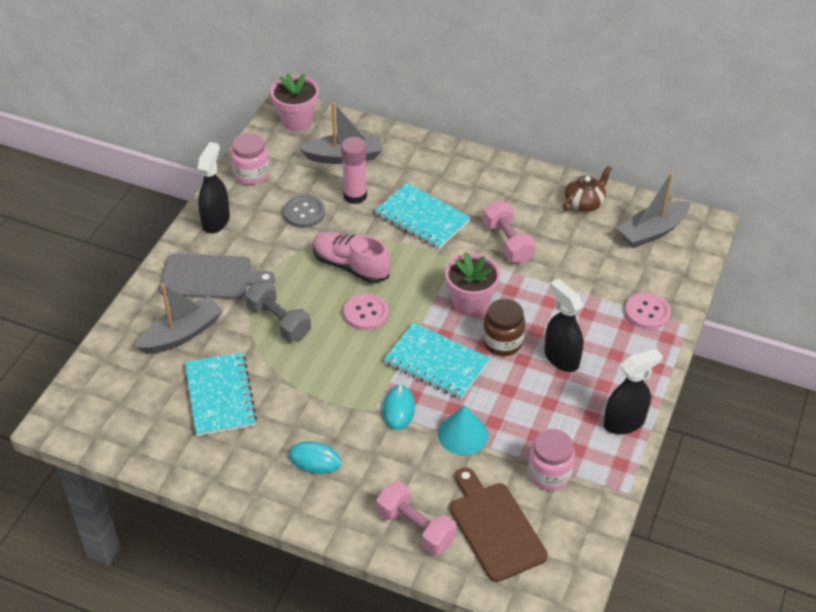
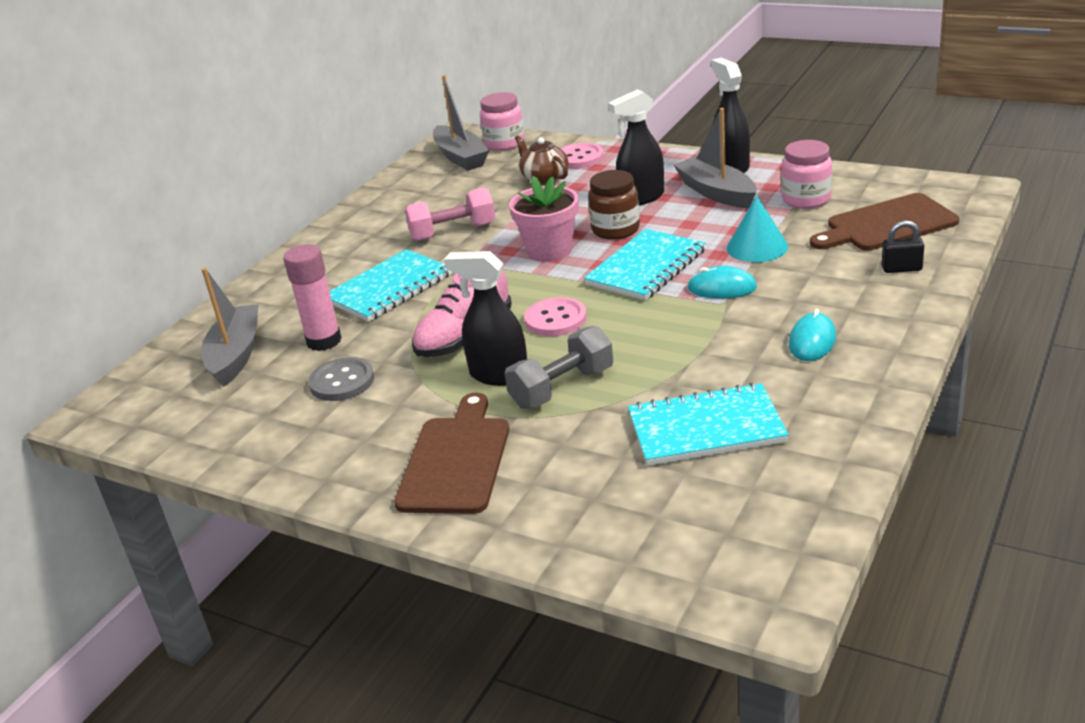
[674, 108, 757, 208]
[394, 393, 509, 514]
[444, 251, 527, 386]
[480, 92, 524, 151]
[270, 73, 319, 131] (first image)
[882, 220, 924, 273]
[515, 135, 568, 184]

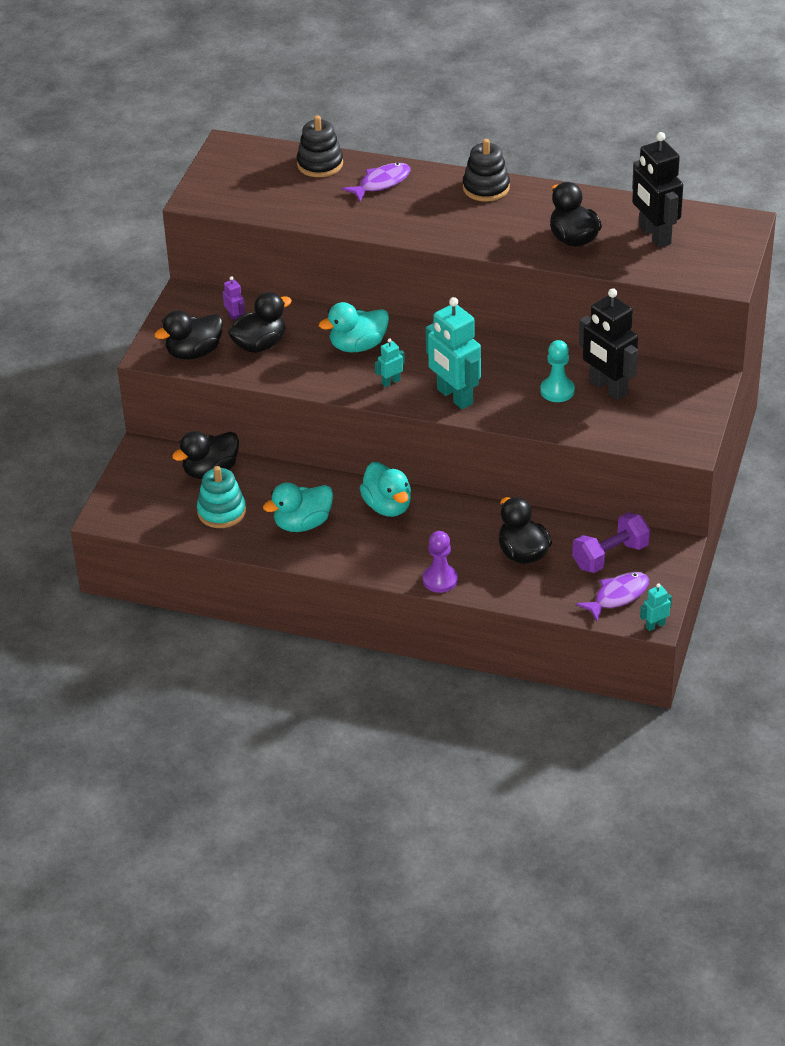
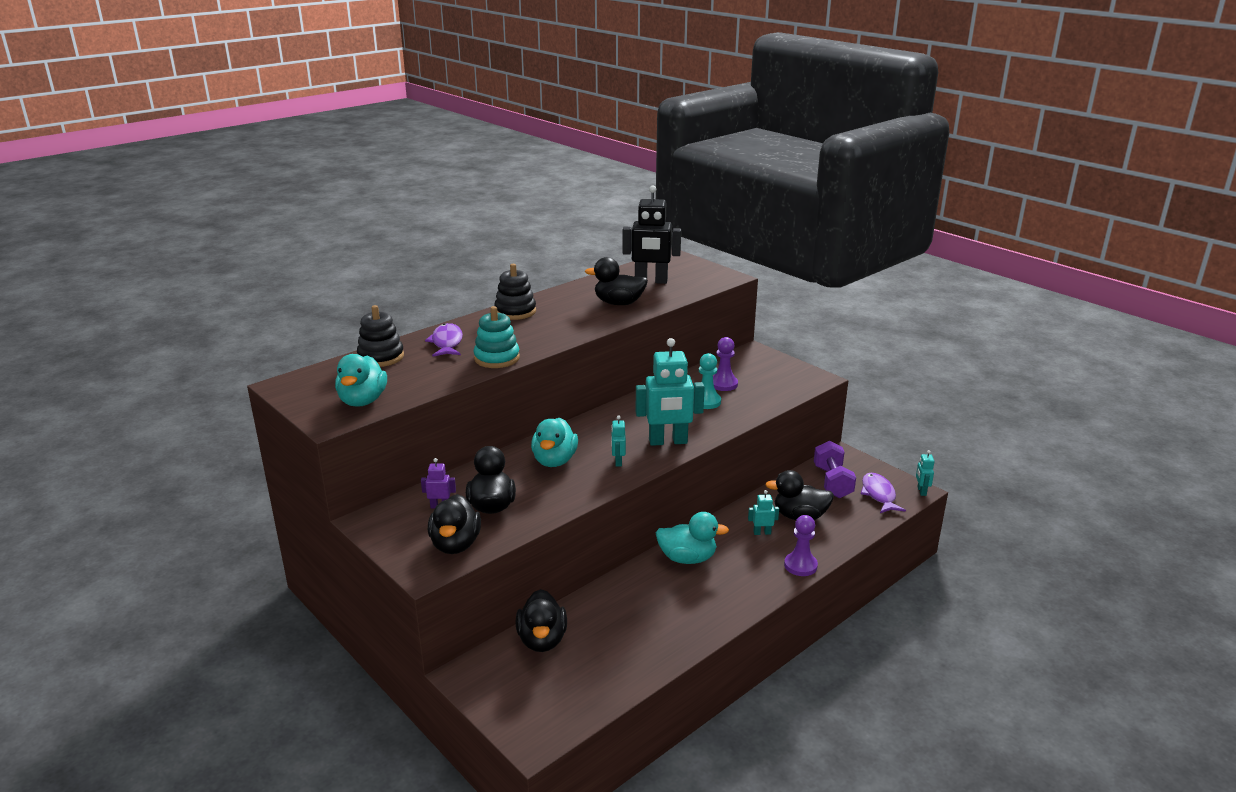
[474, 306, 520, 368]
[335, 354, 387, 407]
[713, 337, 738, 391]
[748, 490, 779, 535]

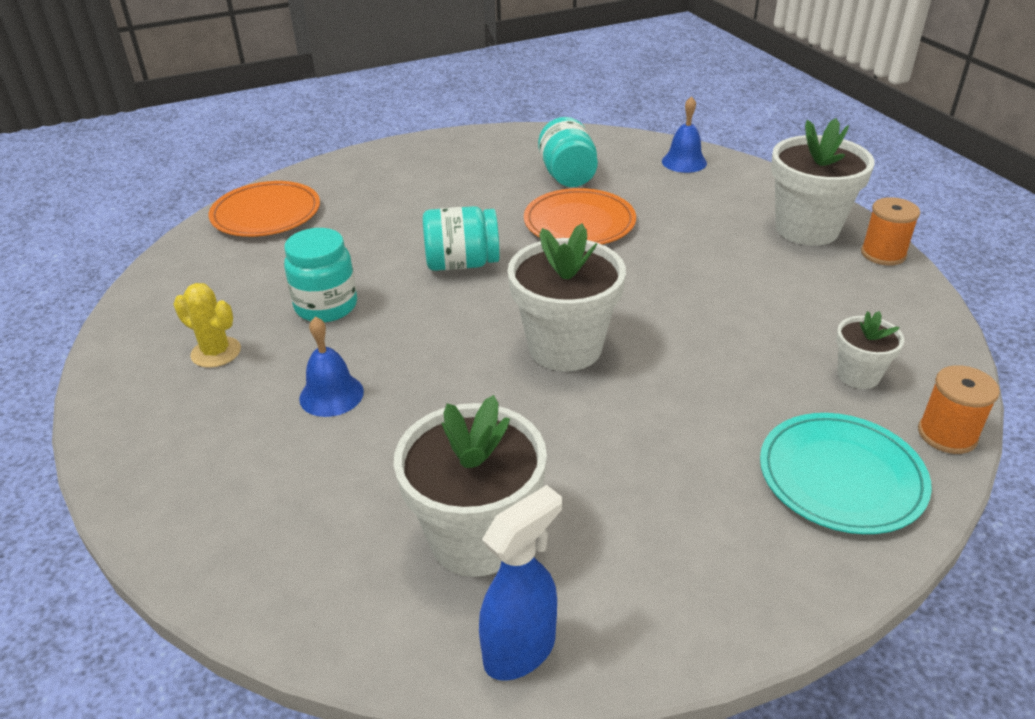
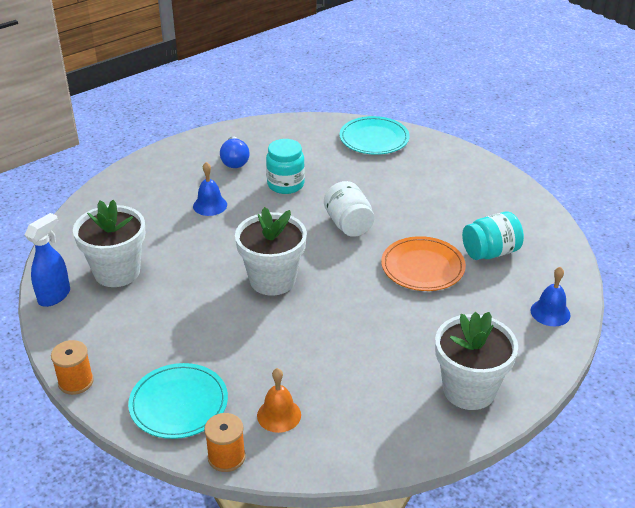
[220, 136, 249, 168]
[339, 116, 410, 155]
[324, 181, 374, 237]
[25, 213, 70, 307]
[257, 368, 301, 433]
[51, 340, 94, 395]

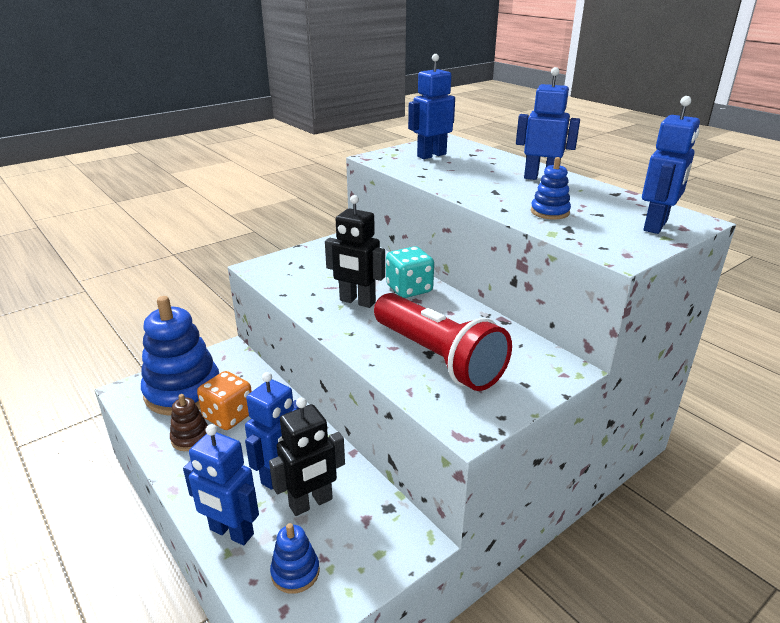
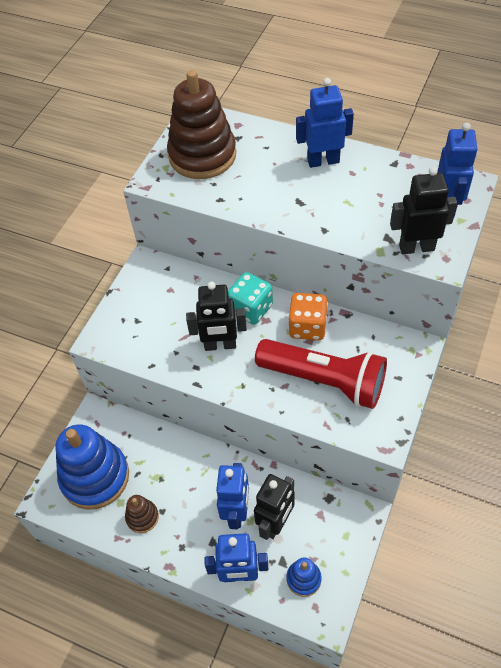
[288, 293, 328, 340]
[167, 70, 236, 179]
[531, 157, 571, 220] (first image)
[390, 167, 457, 254]

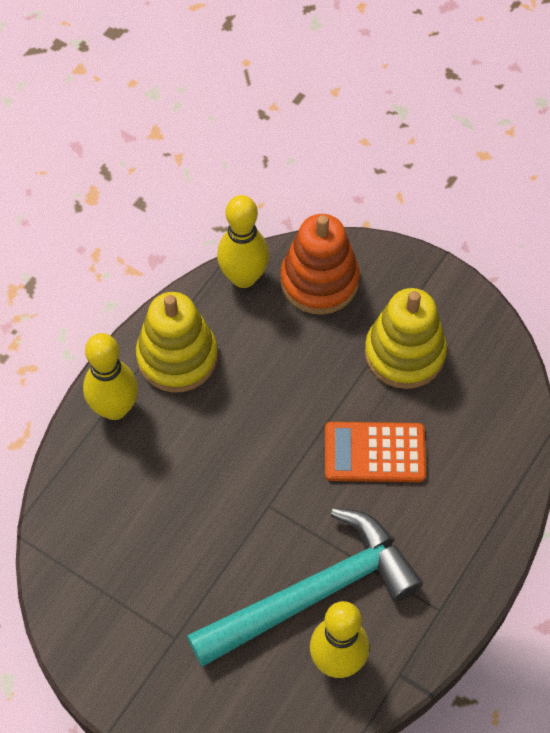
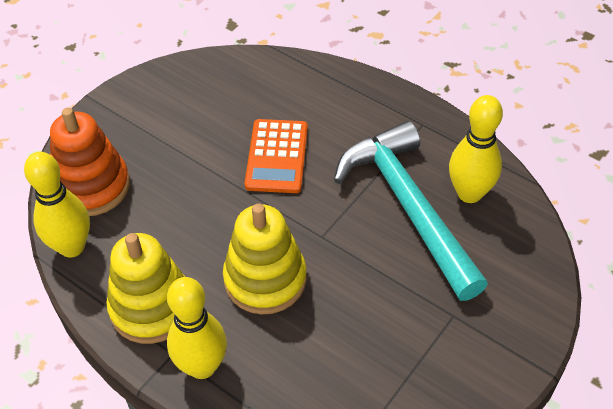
[223, 204, 307, 314]

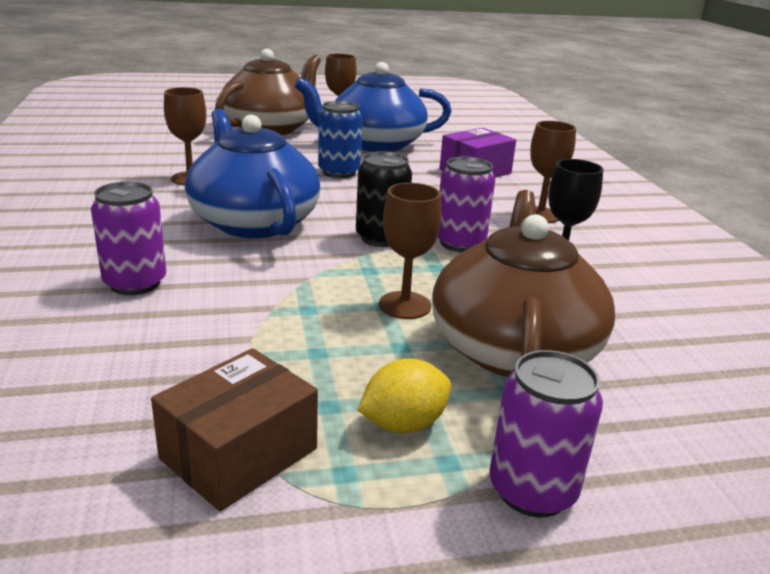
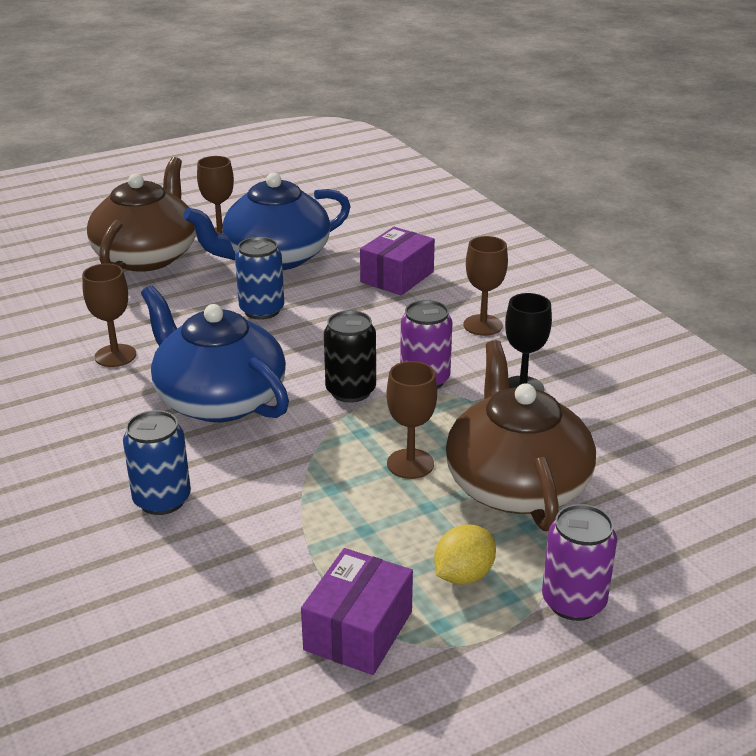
[123, 410, 191, 515]
[301, 548, 413, 675]

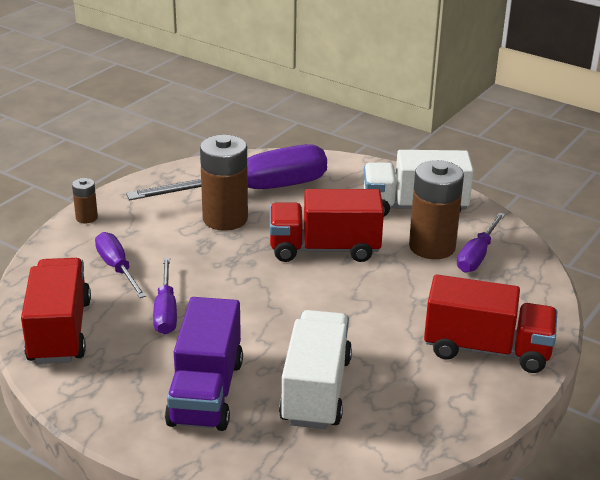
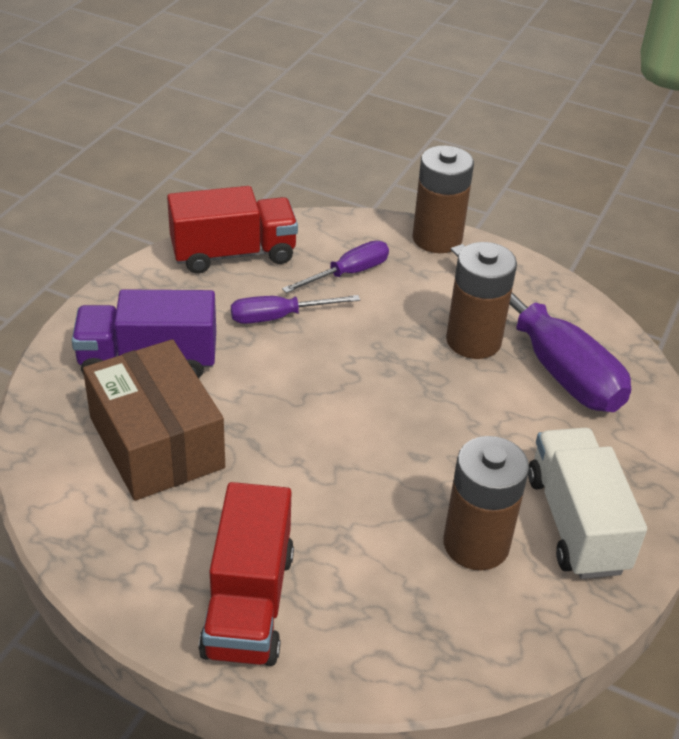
[413, 145, 474, 253]
[270, 189, 384, 262] (first image)
[83, 339, 225, 501]
[457, 213, 505, 273] (first image)

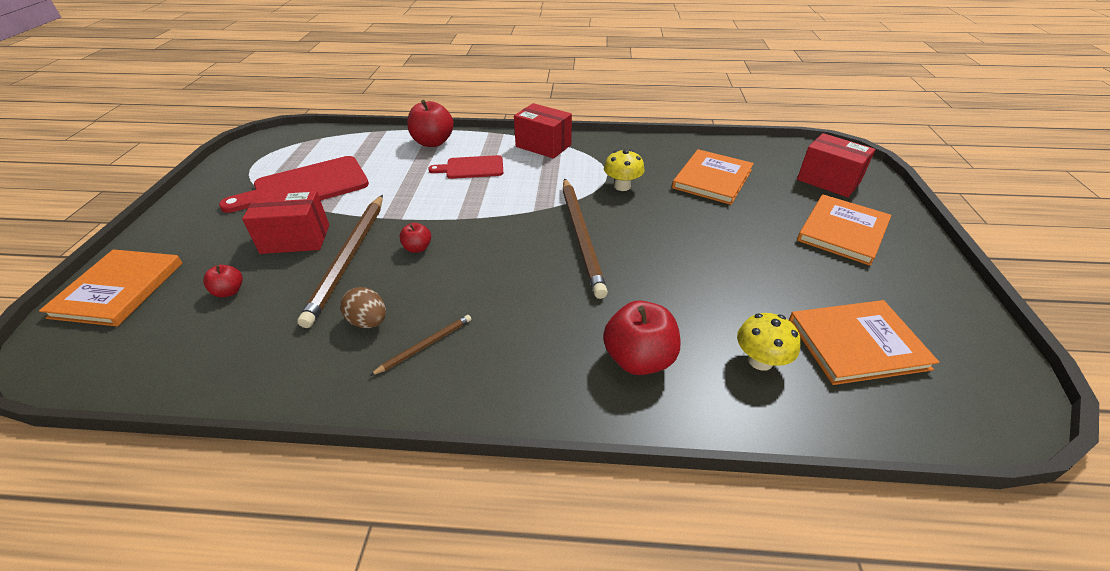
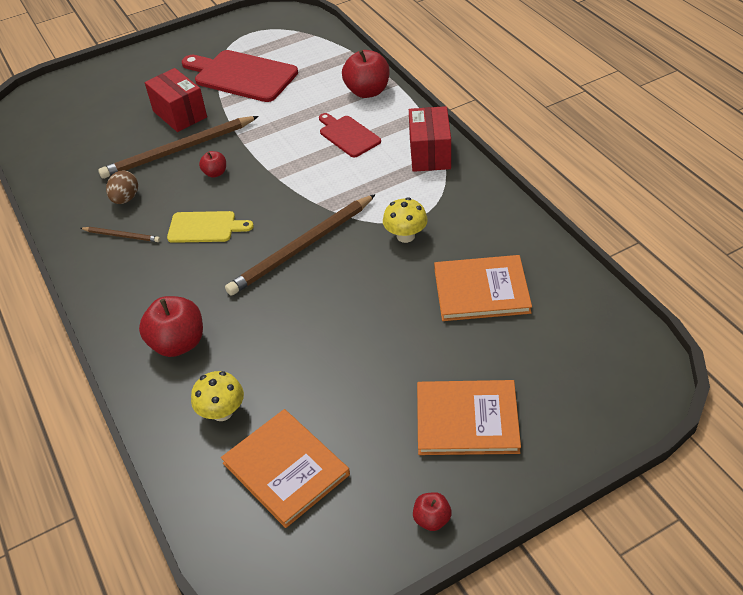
[39, 249, 182, 326] (first image)
[413, 492, 452, 531]
[797, 133, 875, 197] (first image)
[167, 211, 254, 243]

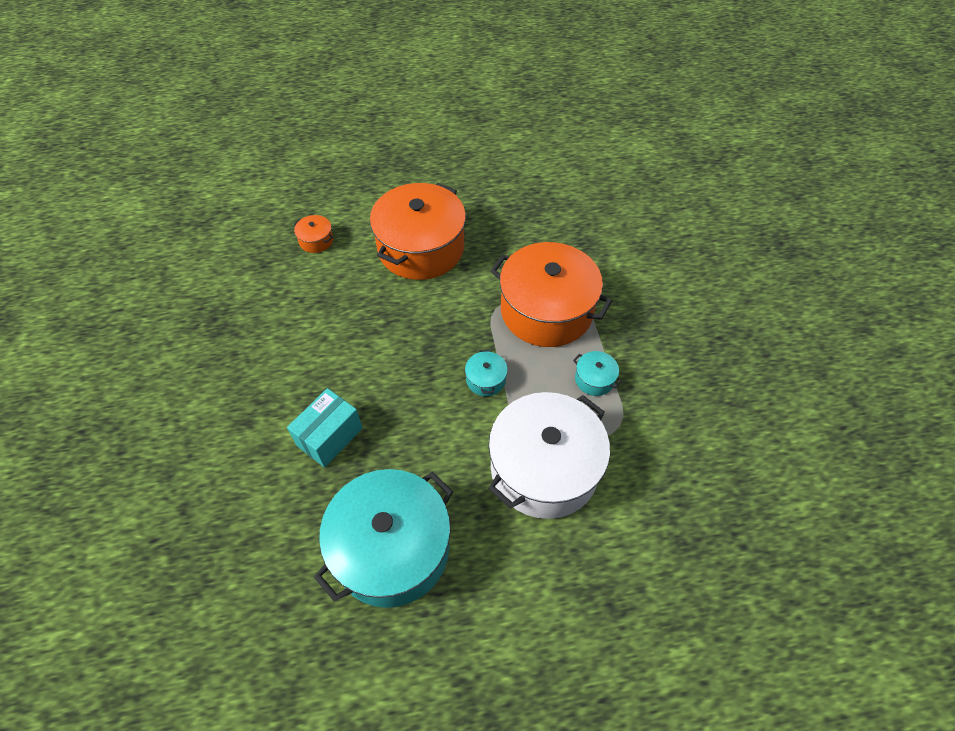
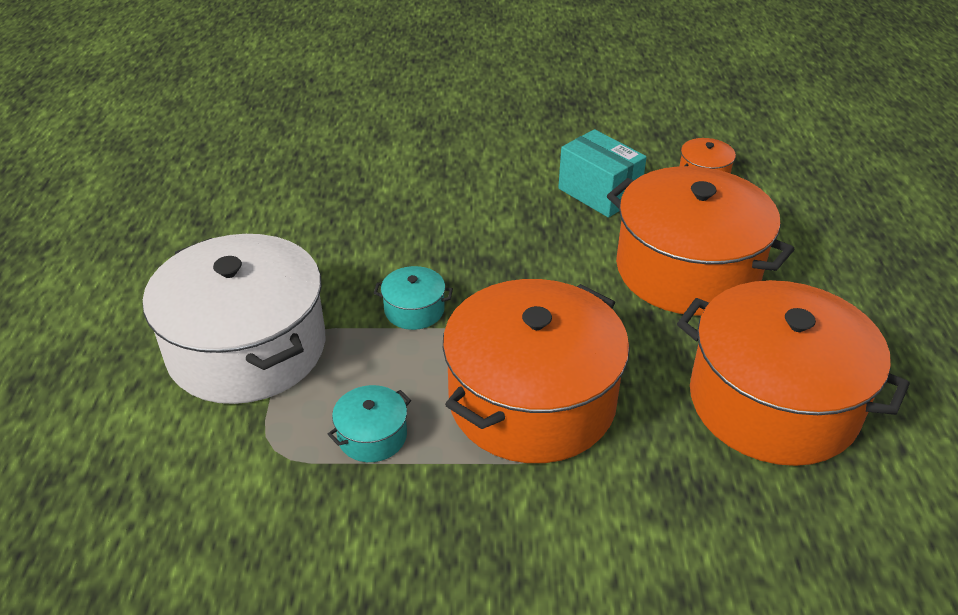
[558, 129, 647, 218]
[314, 469, 453, 608] (first image)
[677, 280, 910, 466]

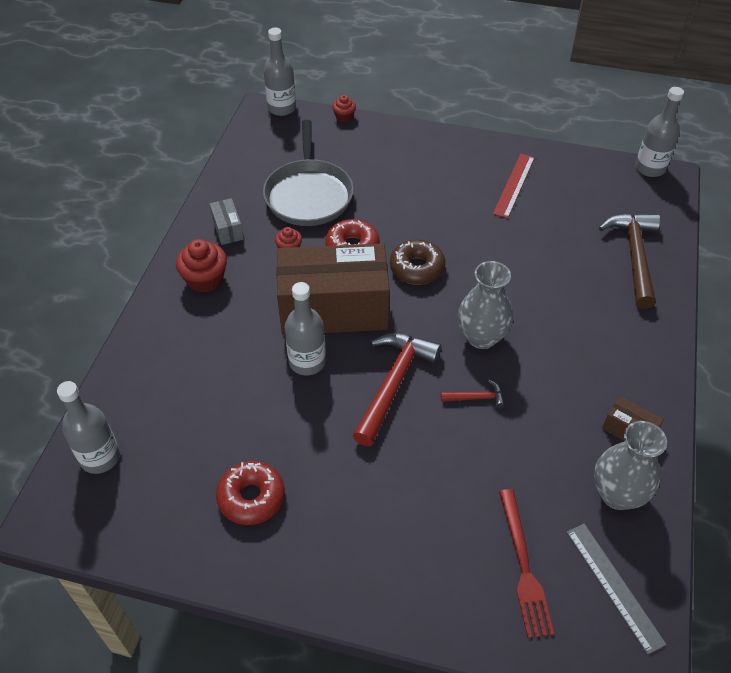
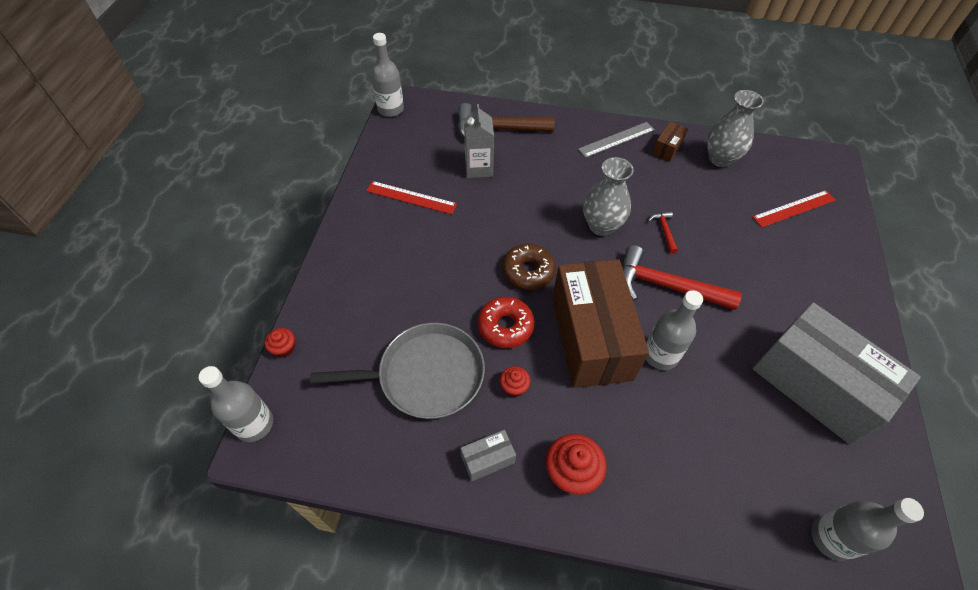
[752, 302, 921, 445]
[753, 190, 836, 228]
[578, 122, 655, 158]
[464, 104, 494, 178]

